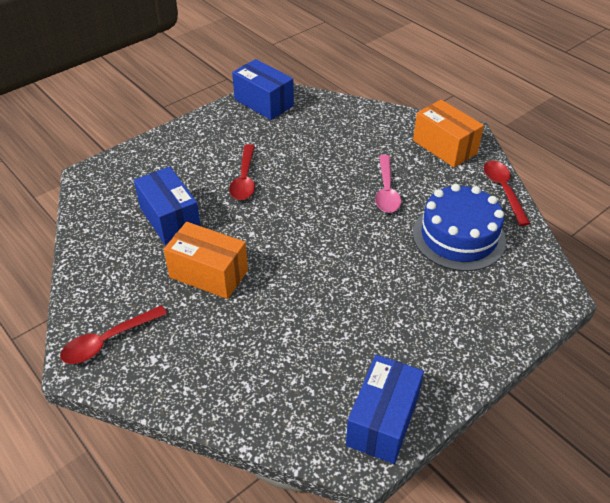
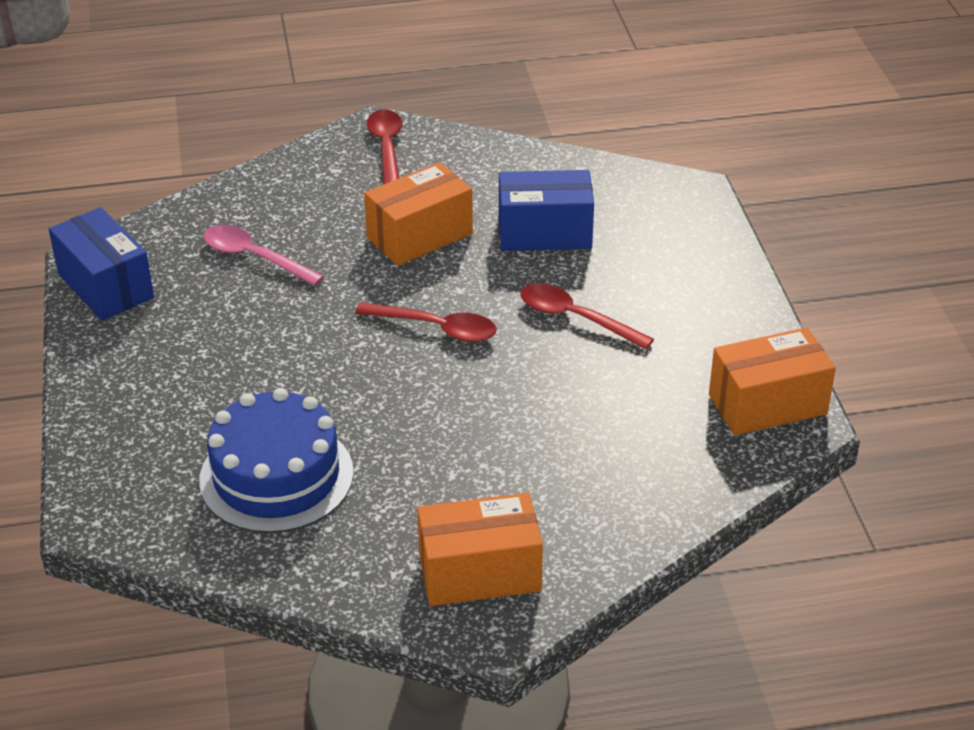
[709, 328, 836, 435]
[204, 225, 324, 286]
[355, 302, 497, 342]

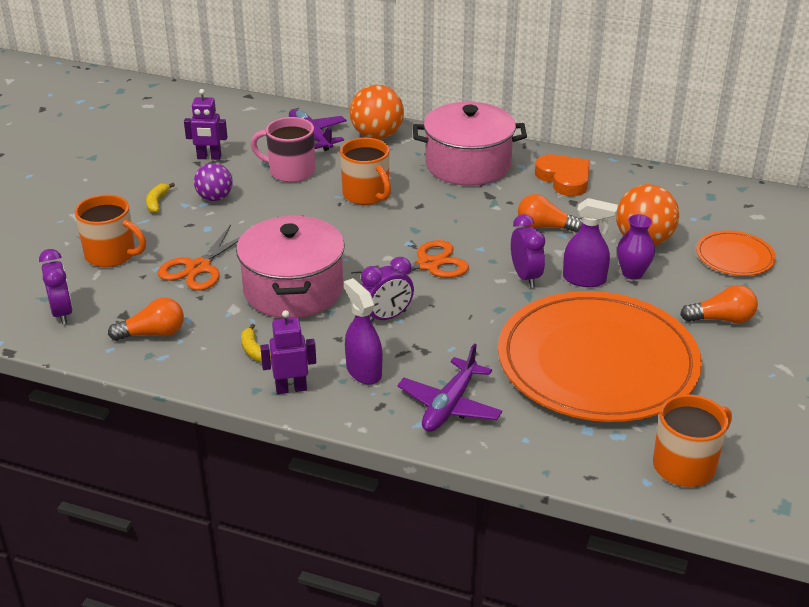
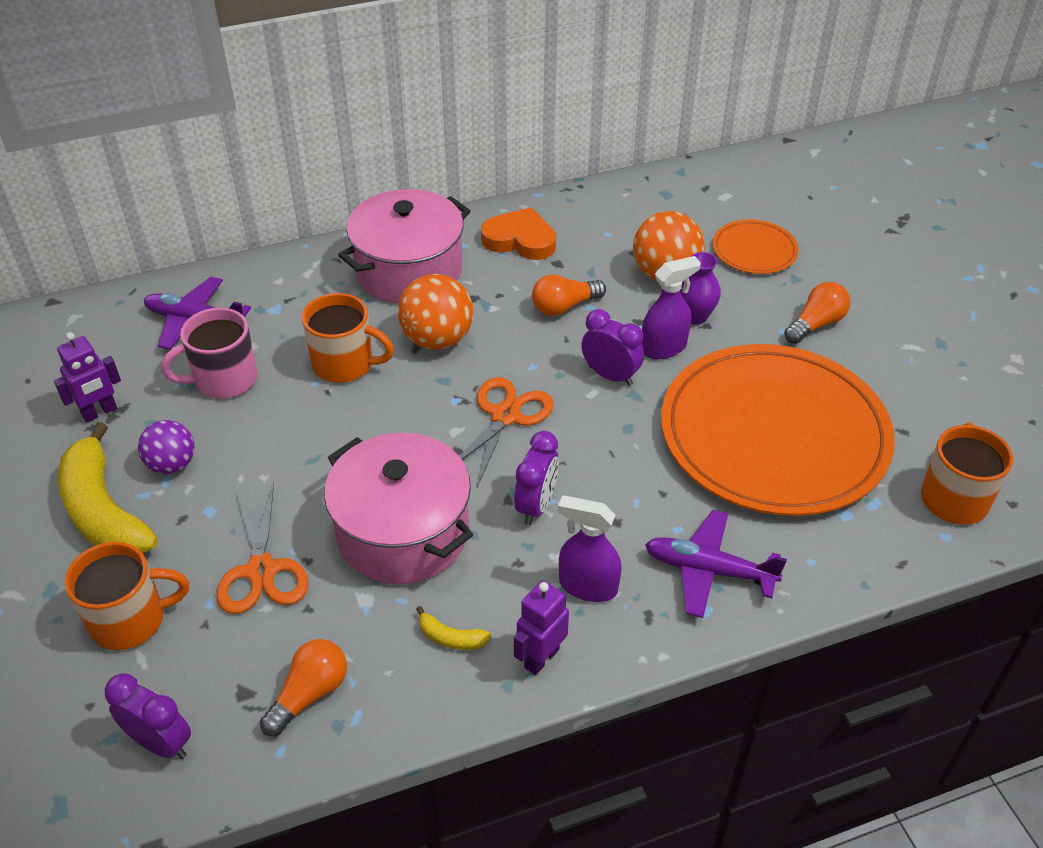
[58, 422, 158, 553]
[398, 274, 473, 350]
[645, 510, 787, 618]

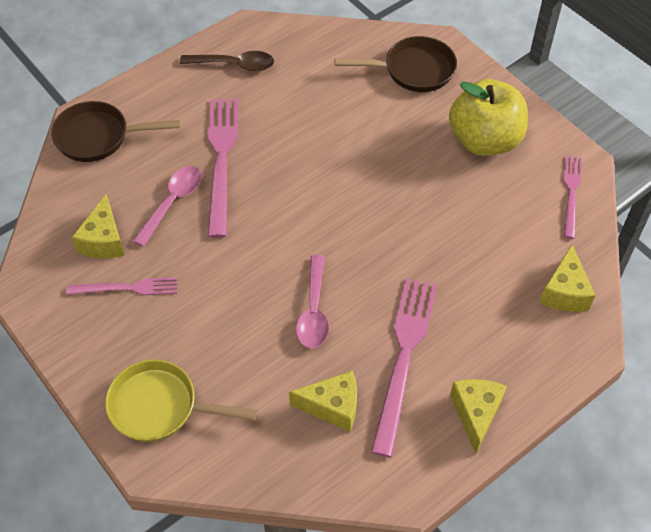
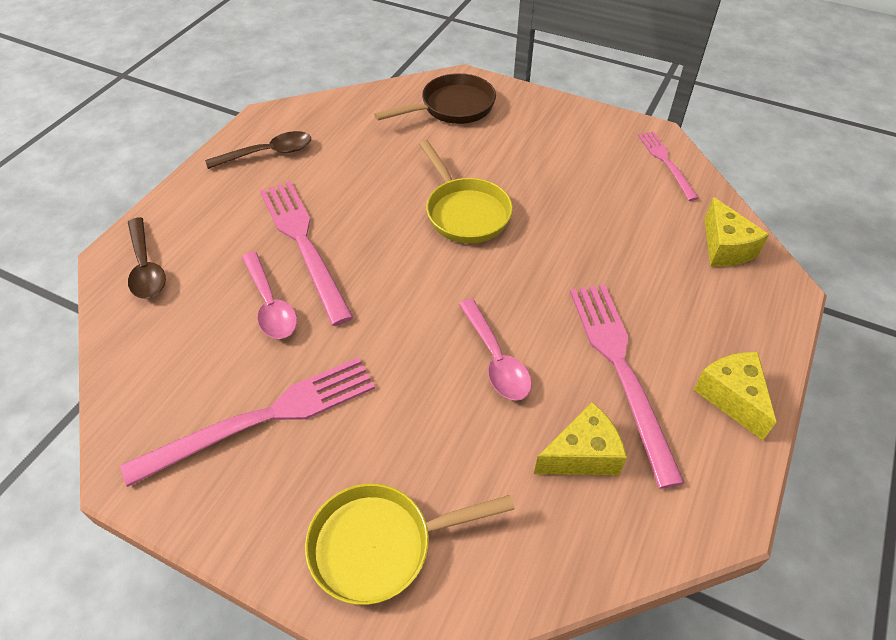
[128, 217, 166, 299]
[121, 357, 375, 487]
[72, 194, 125, 258] (first image)
[242, 252, 297, 339]
[449, 79, 528, 156] (first image)
[419, 140, 513, 243]

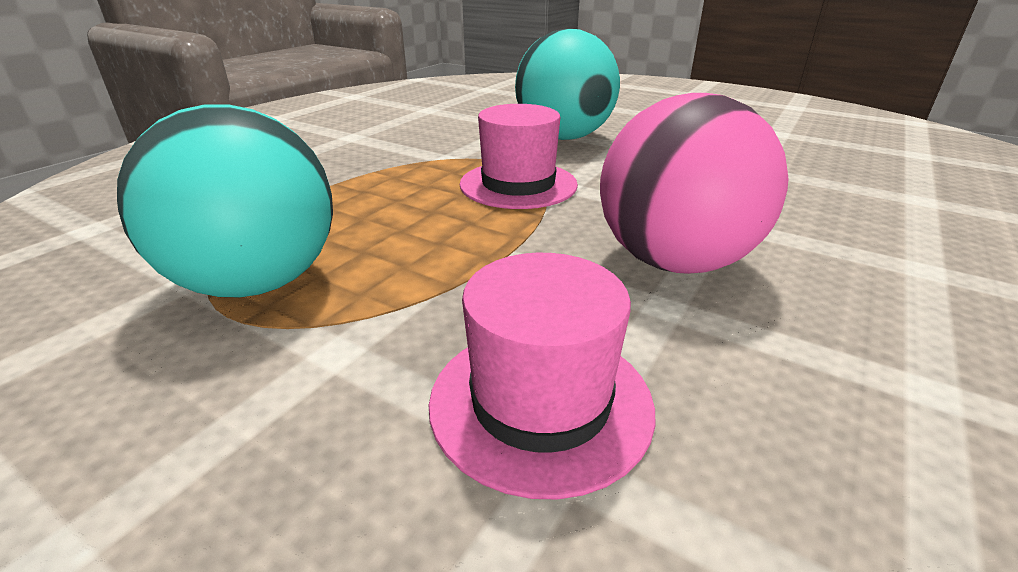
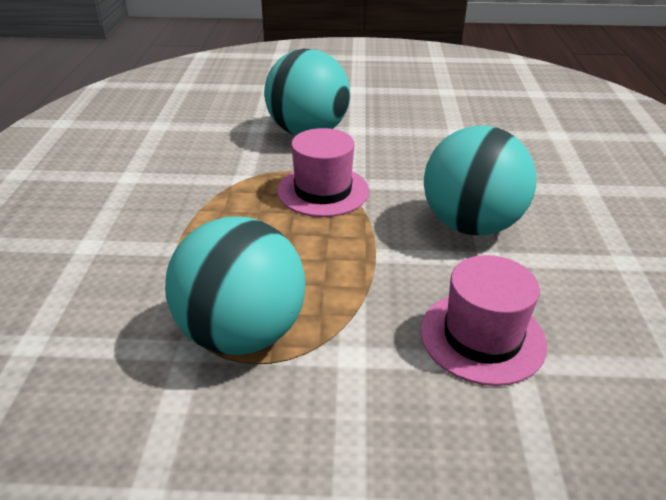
[424, 125, 536, 235]

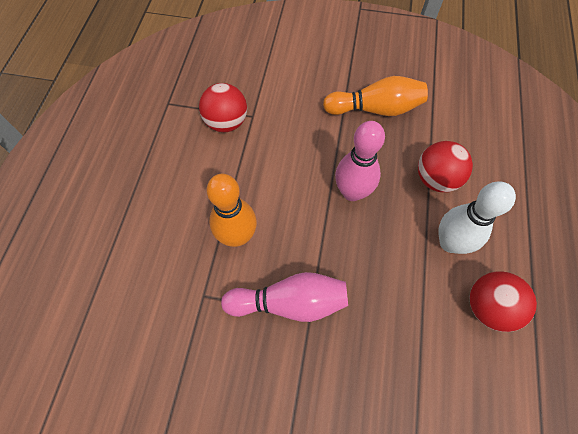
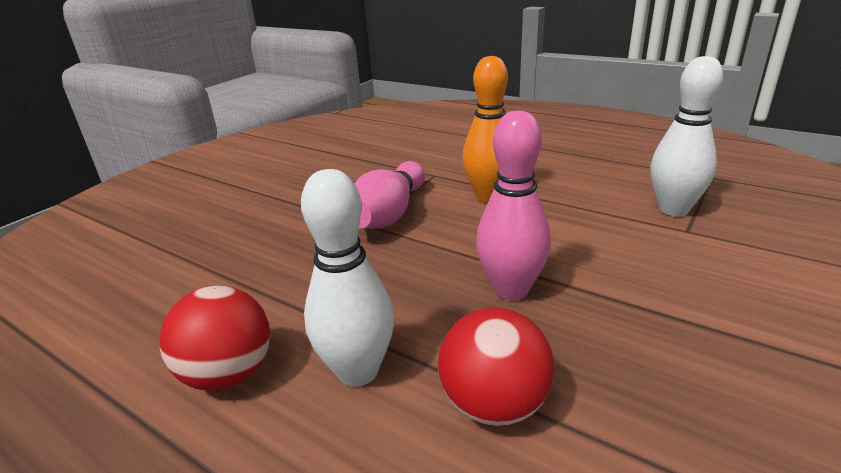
[650, 56, 723, 216]
[323, 76, 428, 116] (first image)

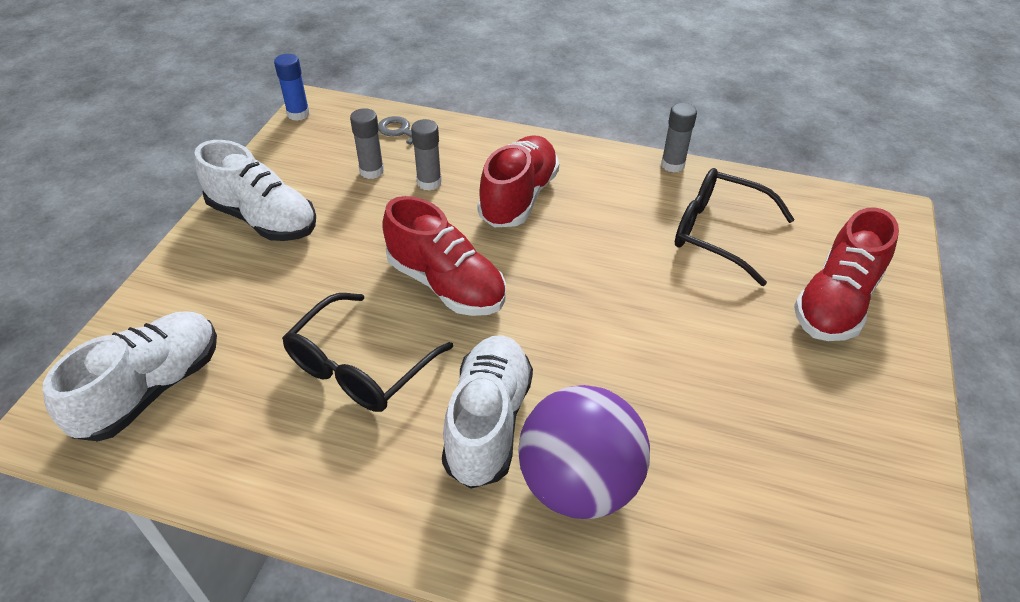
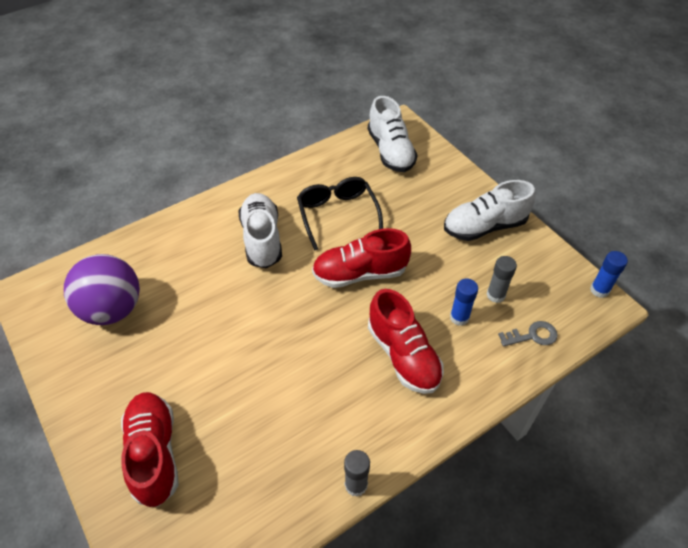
[450, 279, 478, 326]
[238, 193, 282, 268]
[64, 254, 140, 325]
[675, 168, 795, 286] (first image)

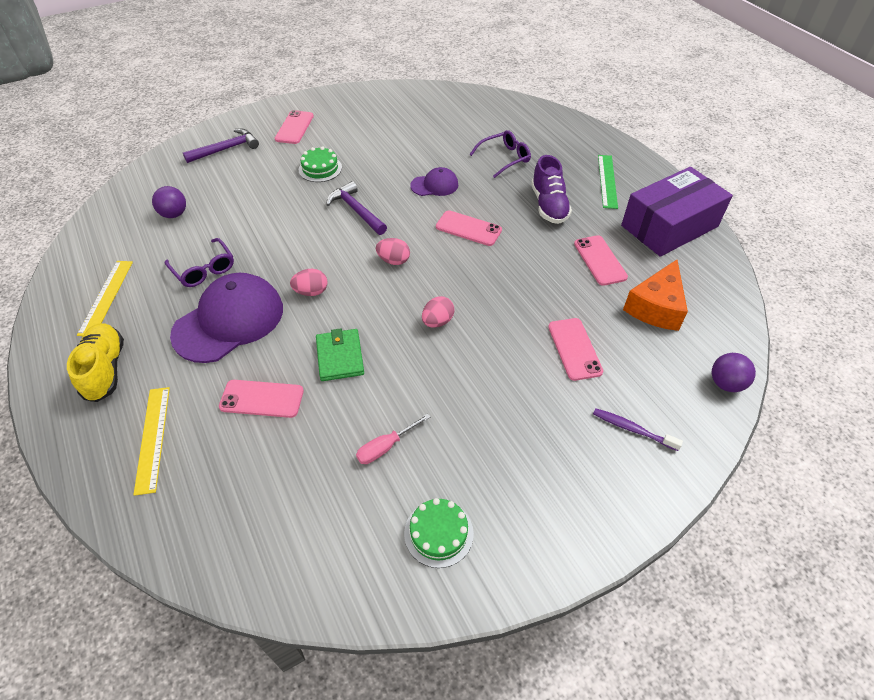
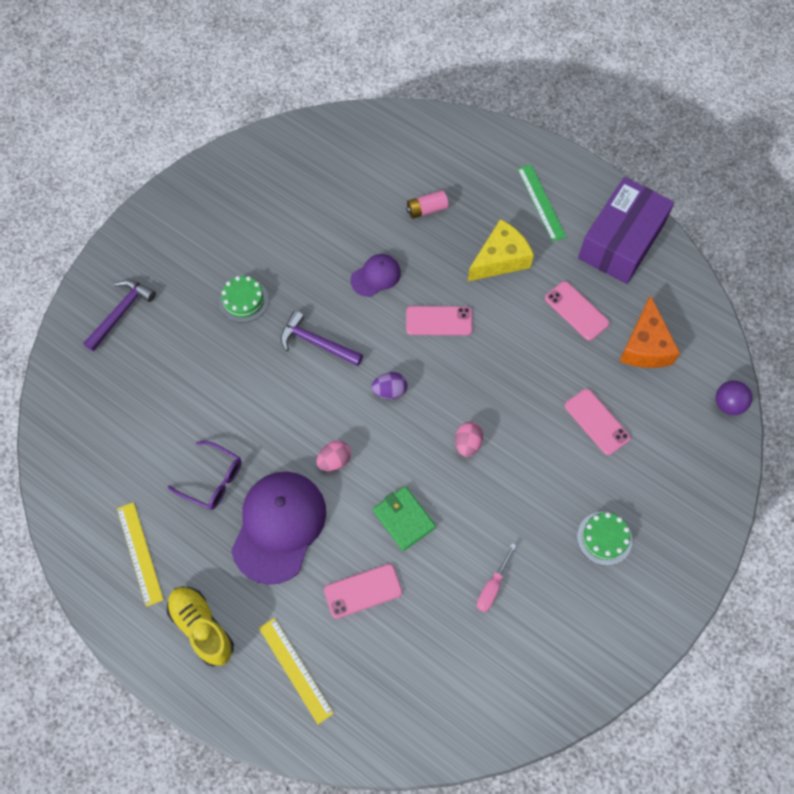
[152, 186, 186, 218] (first image)
[275, 110, 314, 144] (first image)
[371, 372, 407, 399]
[577, 512, 632, 566]
[406, 190, 448, 219]
[468, 219, 534, 281]
[593, 408, 683, 451] (first image)

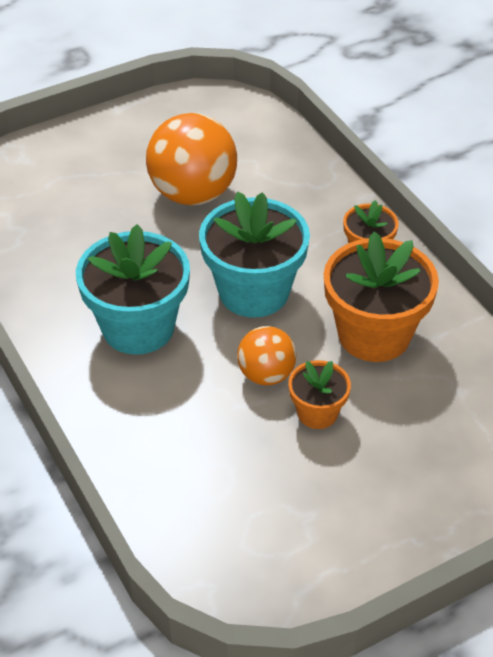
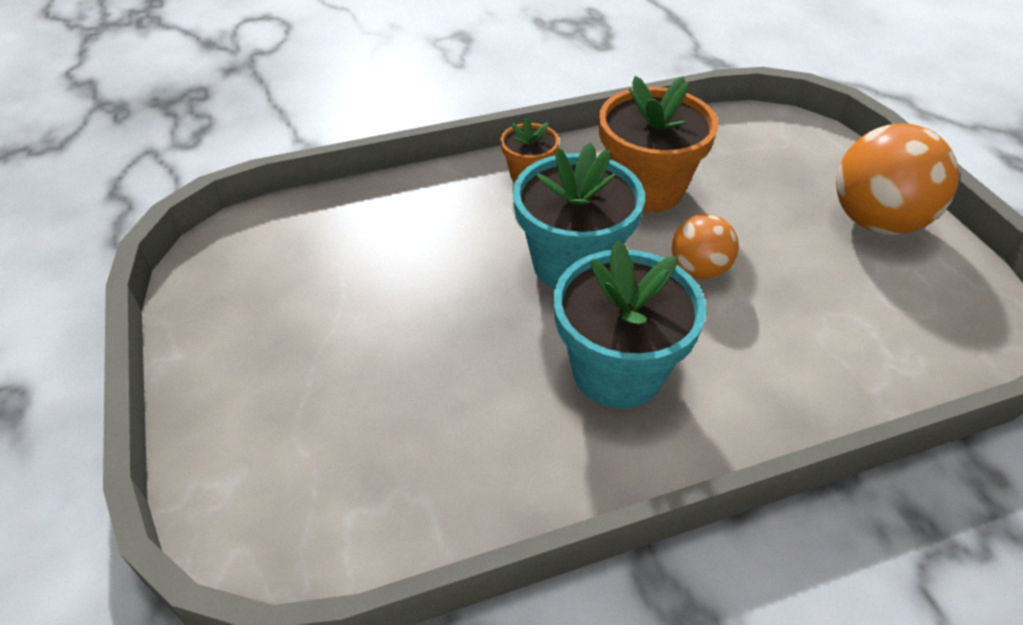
[836, 123, 959, 235]
[288, 360, 351, 429] (first image)

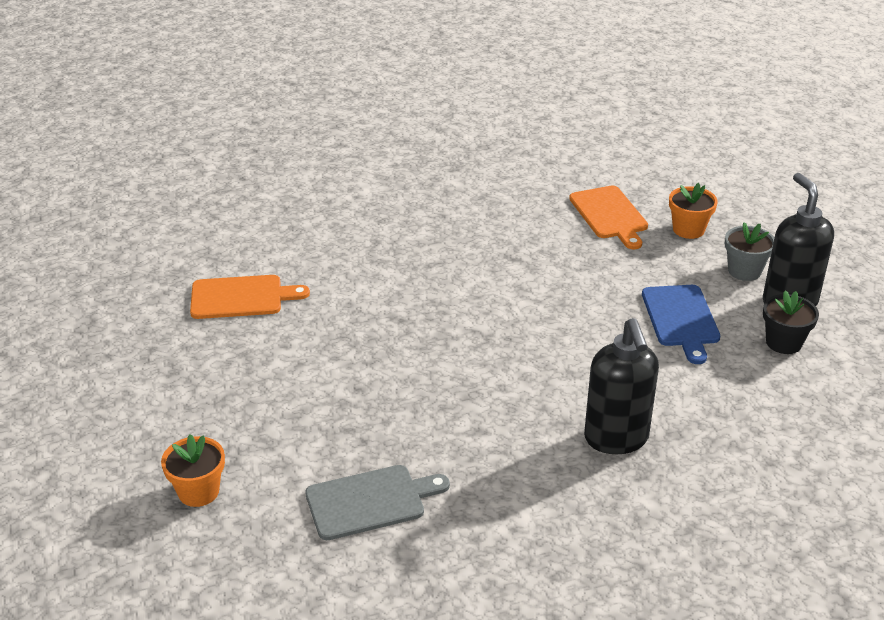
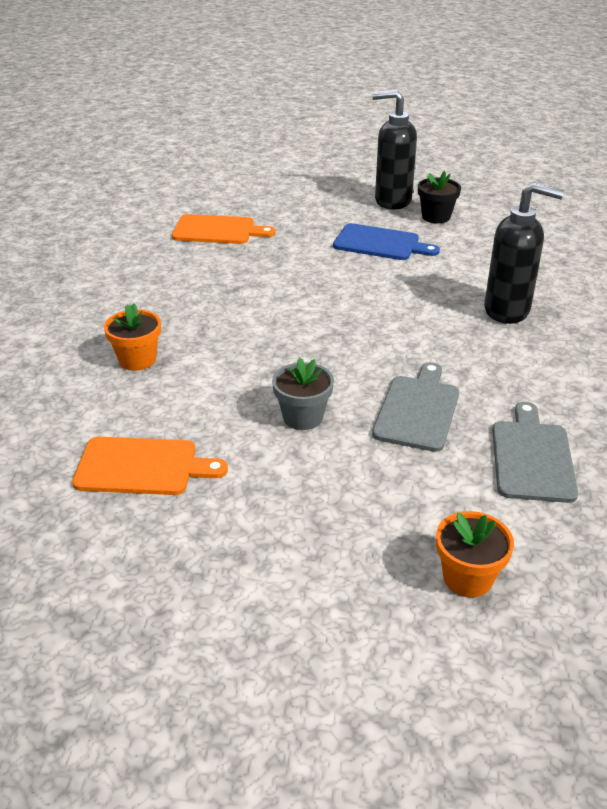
[72, 437, 228, 495]
[104, 304, 161, 371]
[272, 358, 334, 430]
[372, 362, 459, 452]

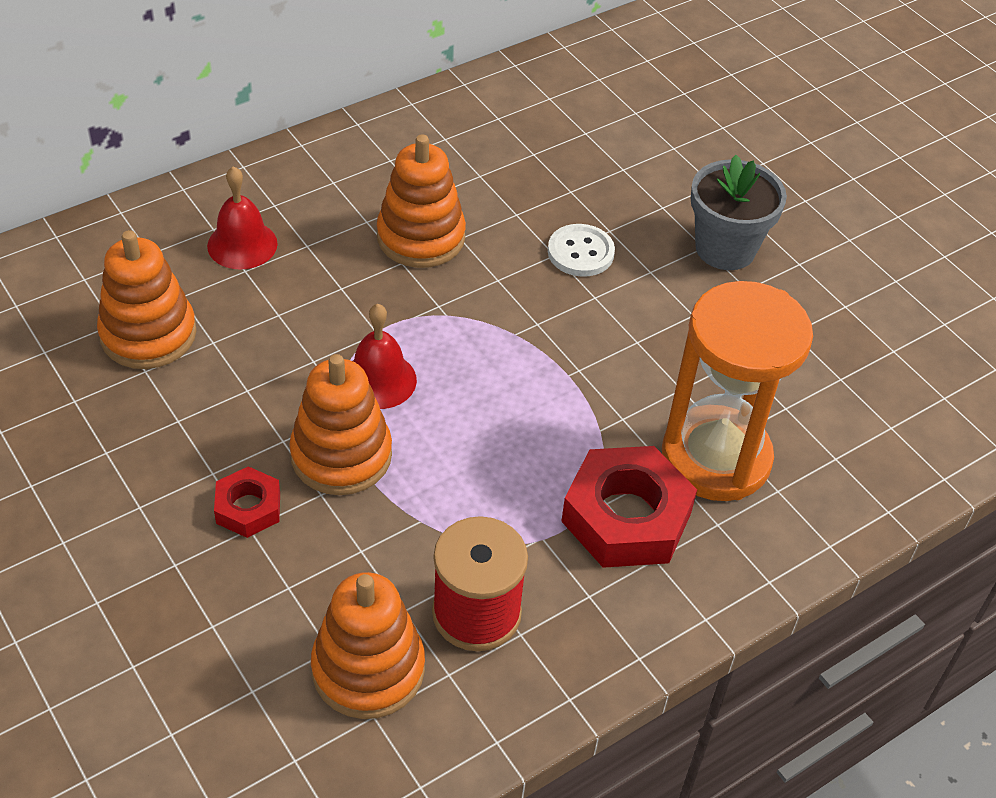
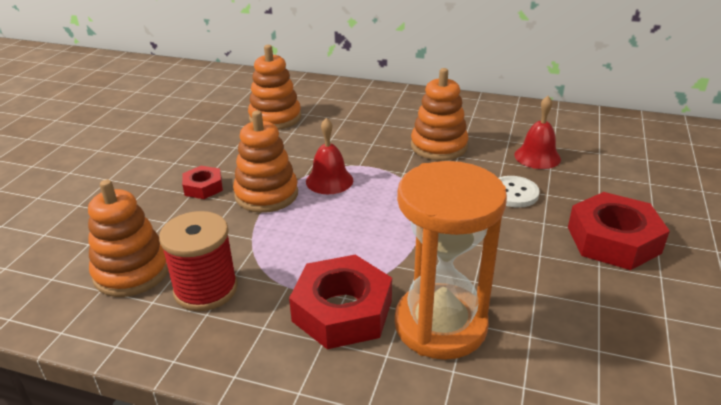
[514, 96, 561, 169]
[568, 192, 670, 270]

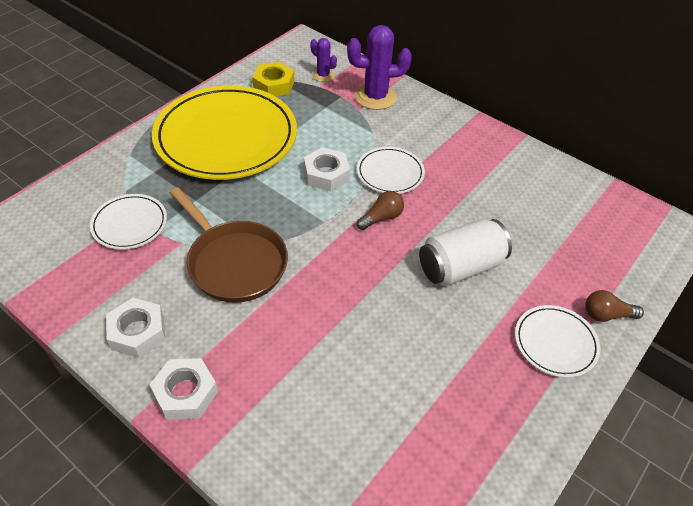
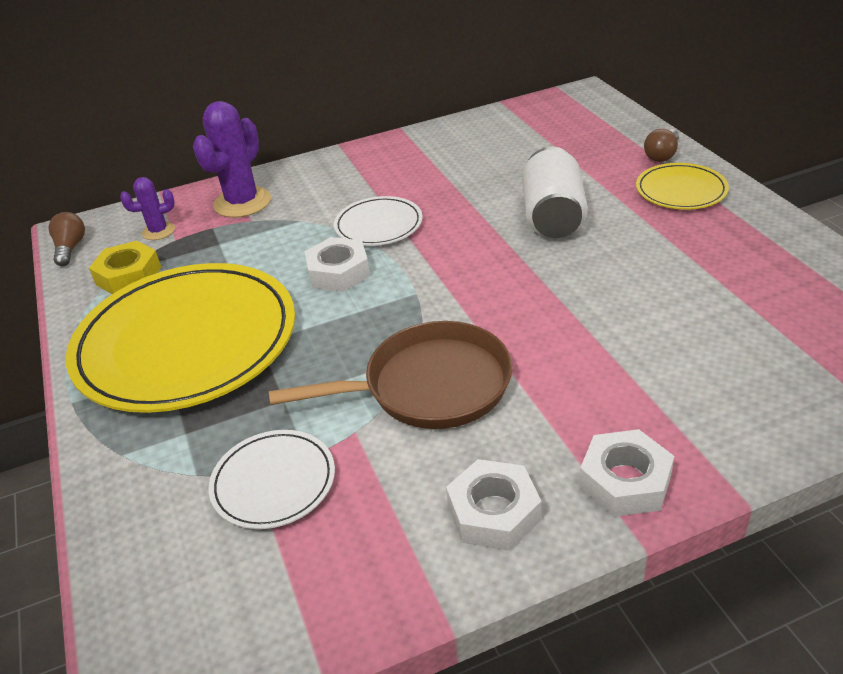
[48, 212, 85, 266]
[636, 163, 729, 209]

